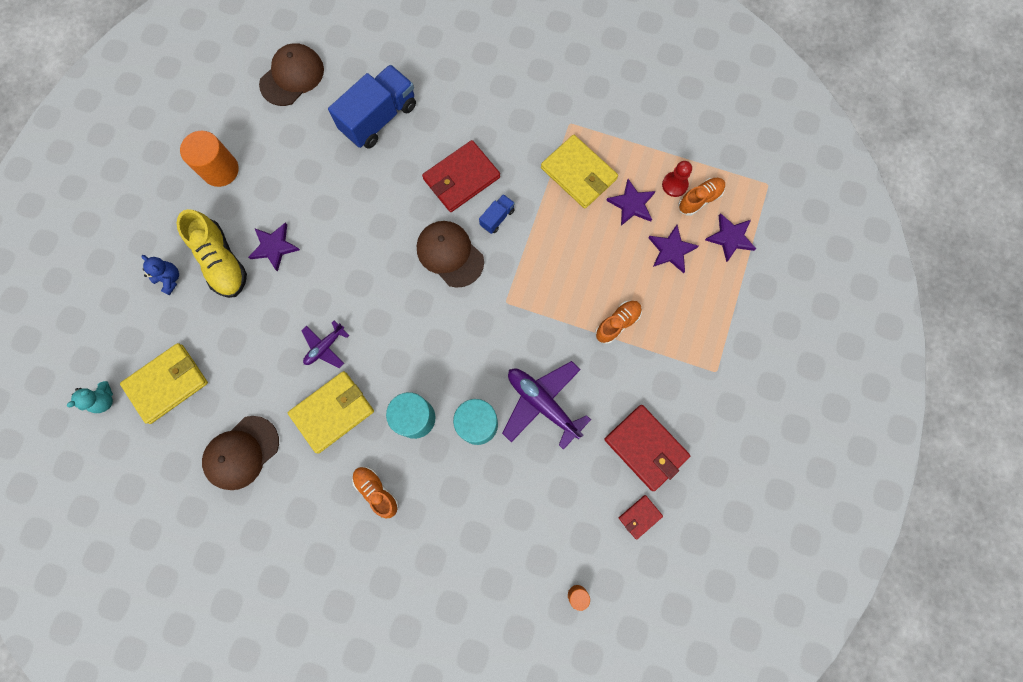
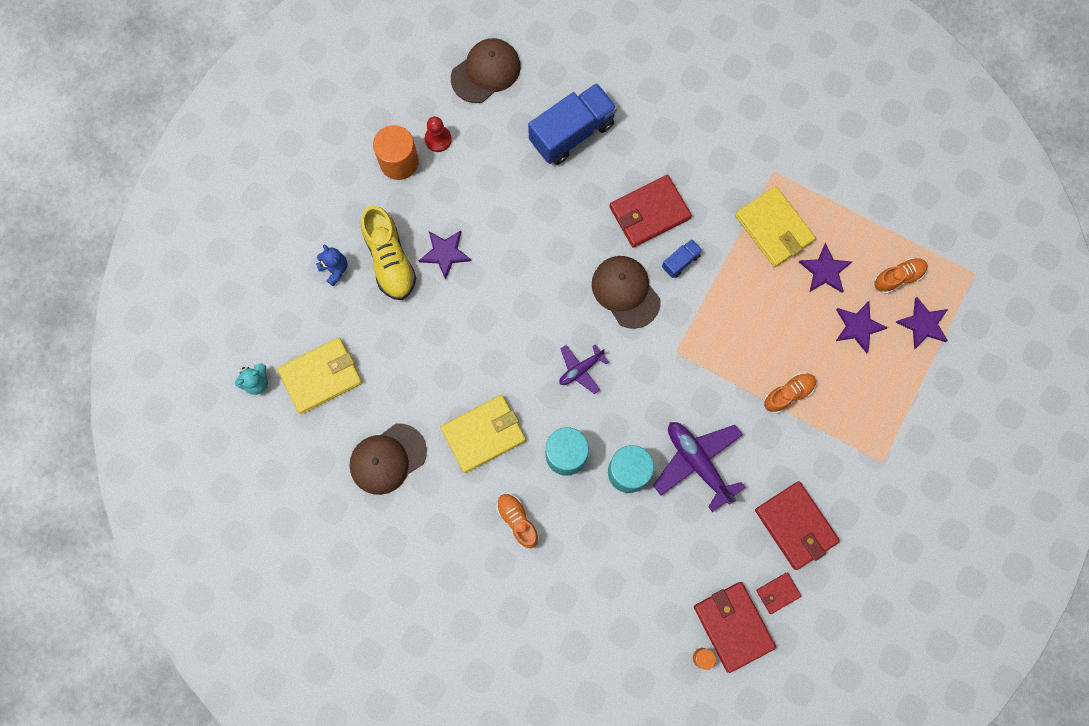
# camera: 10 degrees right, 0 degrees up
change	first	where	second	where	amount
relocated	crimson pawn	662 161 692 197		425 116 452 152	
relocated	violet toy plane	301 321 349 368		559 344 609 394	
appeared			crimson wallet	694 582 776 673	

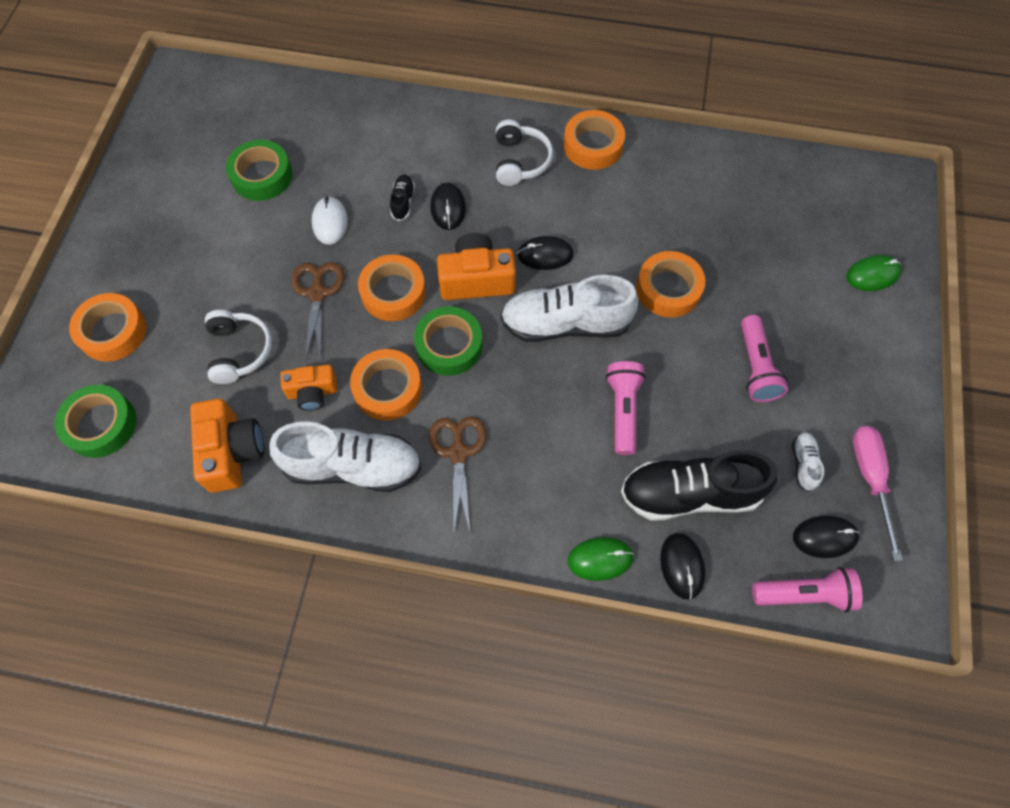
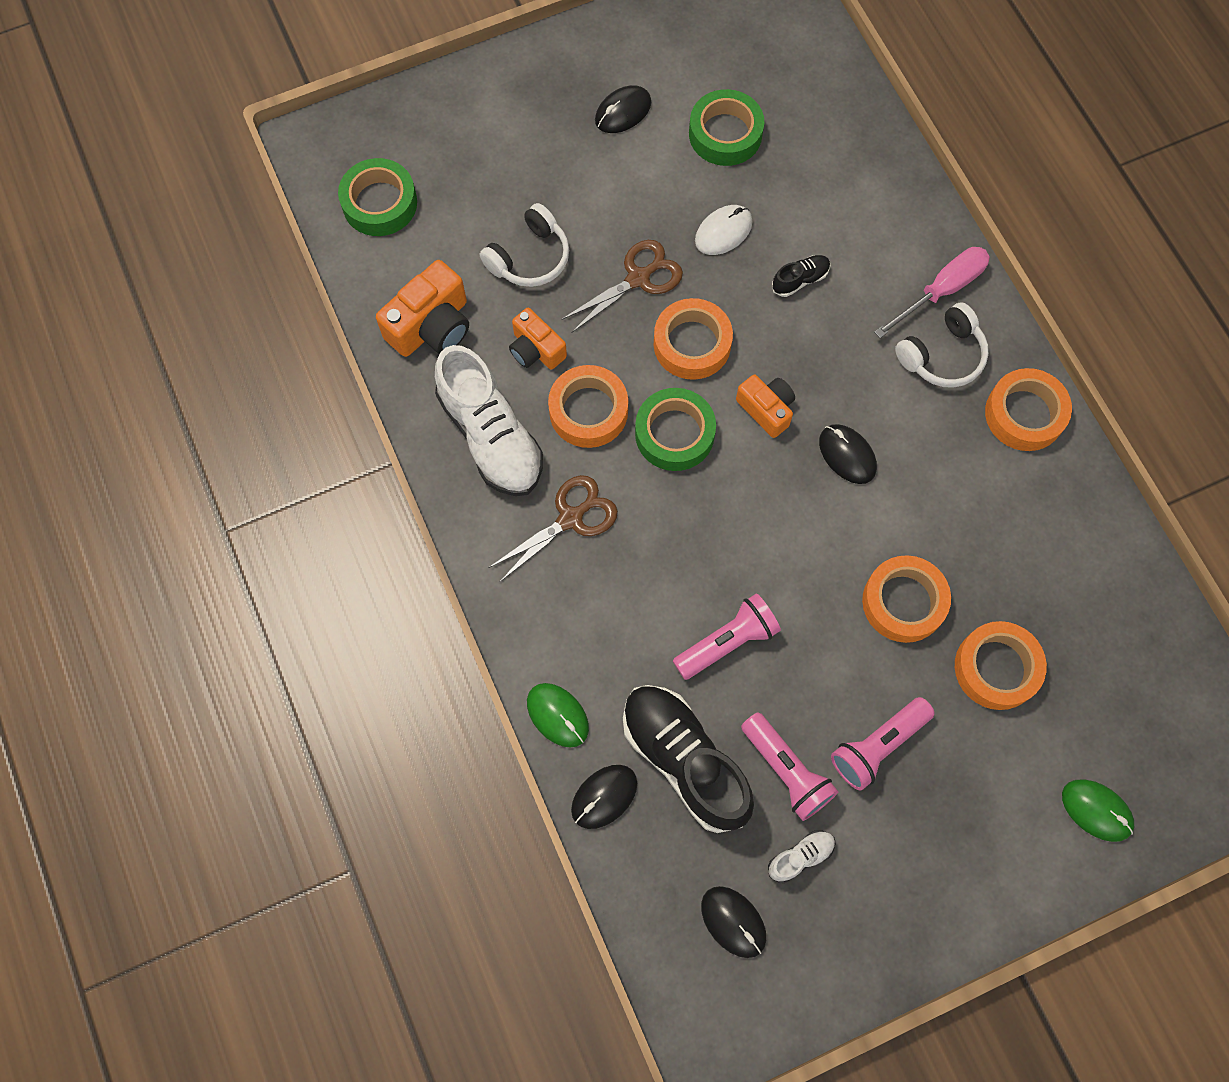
# camera: 55 degrees right, 5 degrees up
change	first	where	second	where	amount
relocated	ebony computer mouse	430 183 466 230		595 85 651 133	
size	orange camera	437 233 516 300		736 375 795 438	x0.64
relocated	pink flashlight	752 567 862 612		741 712 838 821	
relocated	pink flat screwdriver	853 426 903 561		874 247 990 338	
relocated	orange tape	69 293 147 362		955 621 1047 710	
missing	white sneaker	500 275 638 342			

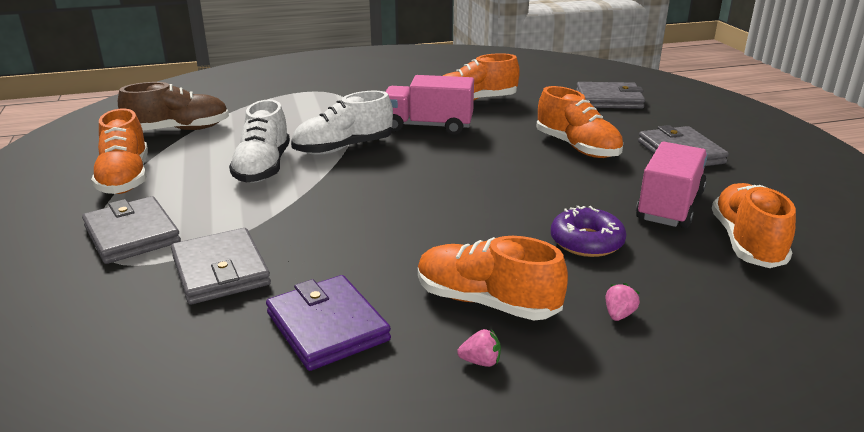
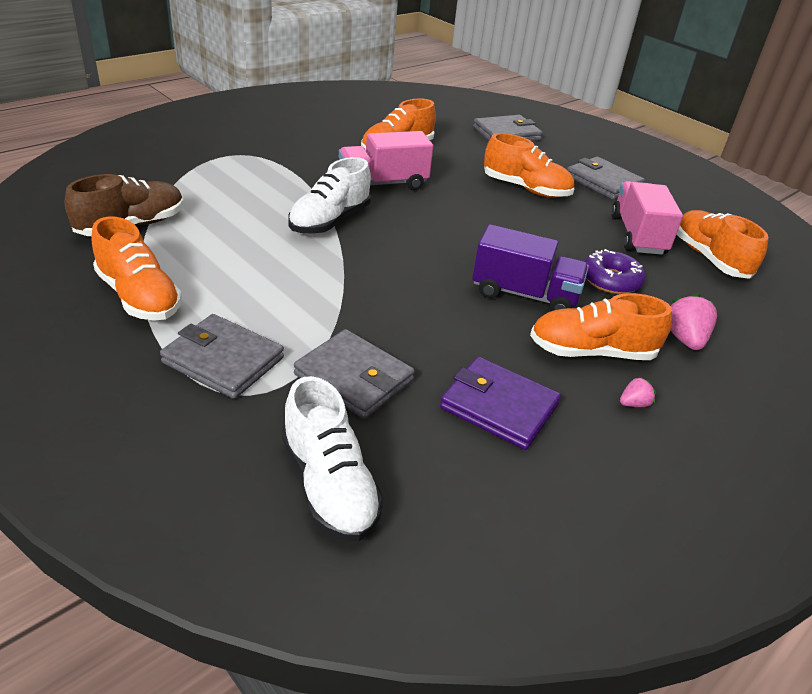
# camera: 30 degrees left, 10 degrees up
change	first	where	second	where	amount
relocated	white sneaker	229 100 290 183		282 376 384 541	
appeared			violet lorry	472 224 589 311	
size	pink toy strawberry	605 283 640 321		670 293 717 350	x1.80

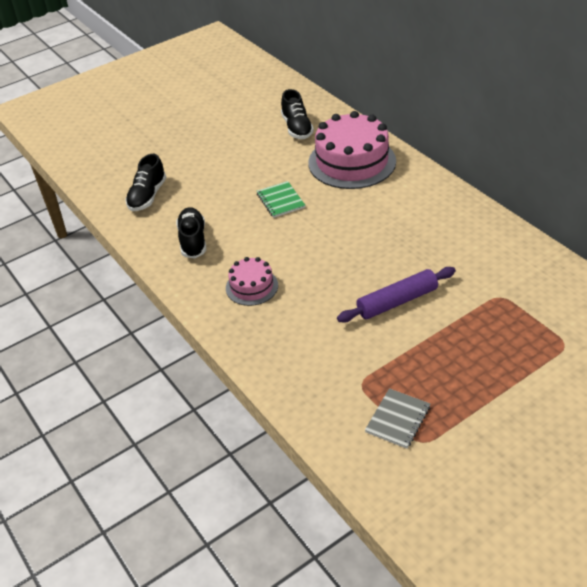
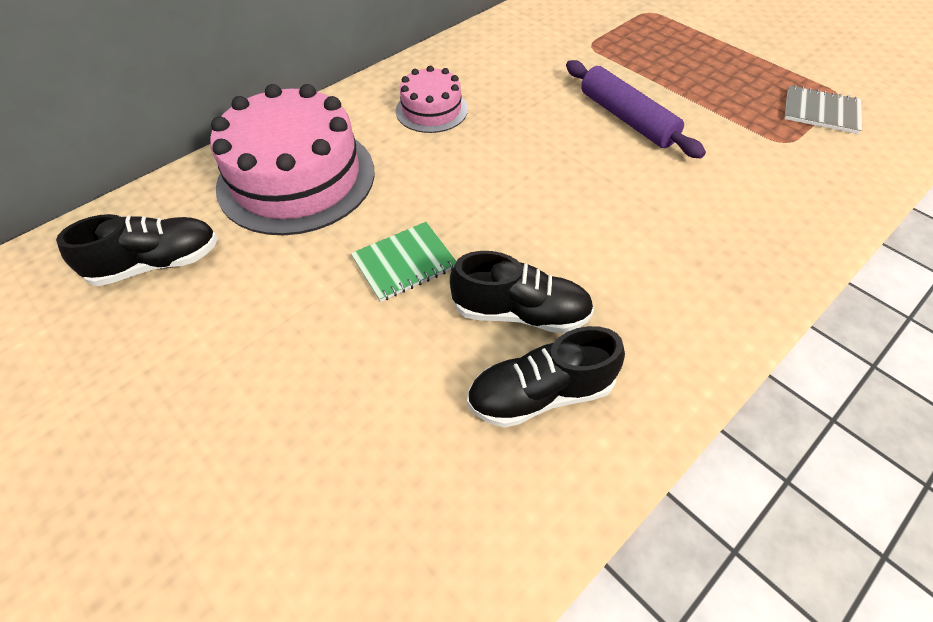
# camera: 100 degrees left, 10 degrees up
change	first	where	second	where	amount
relocated	pink cake	226 257 278 306		396 66 468 133	
relocated	ebony sneaker	125 154 166 211		450 251 594 333	

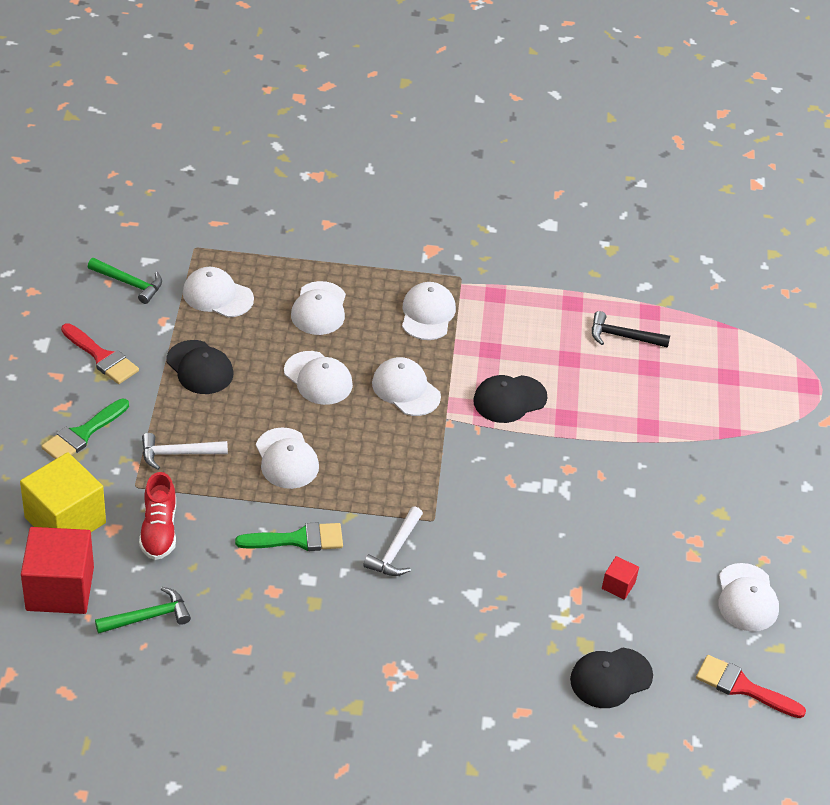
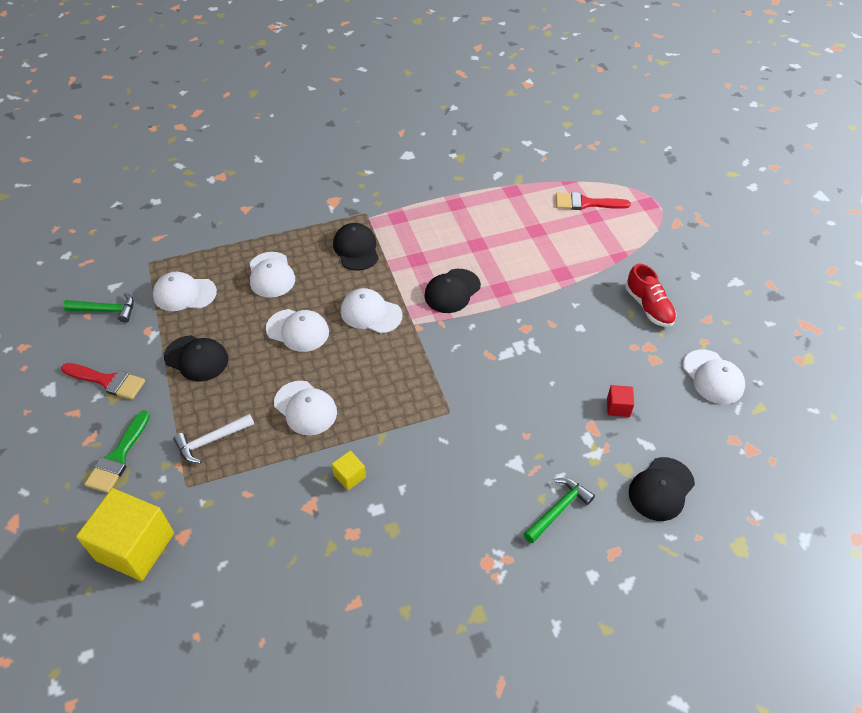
# camera: 20 degrees left, 5 degrees up
change	first	where	second	where	amount
exchanged	leaf-green brush	235 522 343 551	yellow block	332 451 366 490	
colour	white cap	402 282 456 340	ebony cap	333 223 379 271	
relocated	leaf-green hammer	95 587 191 634		524 478 595 543	
relocated	crimson brush	696 655 806 718		556 192 631 210	
relocated	crimson sneaker	139 472 176 560		625 263 676 327	
missing	crimson block	21 527 94 614			
missing	white hammer	363 506 423 576			
missing	ebony hammer	592 311 670 348			

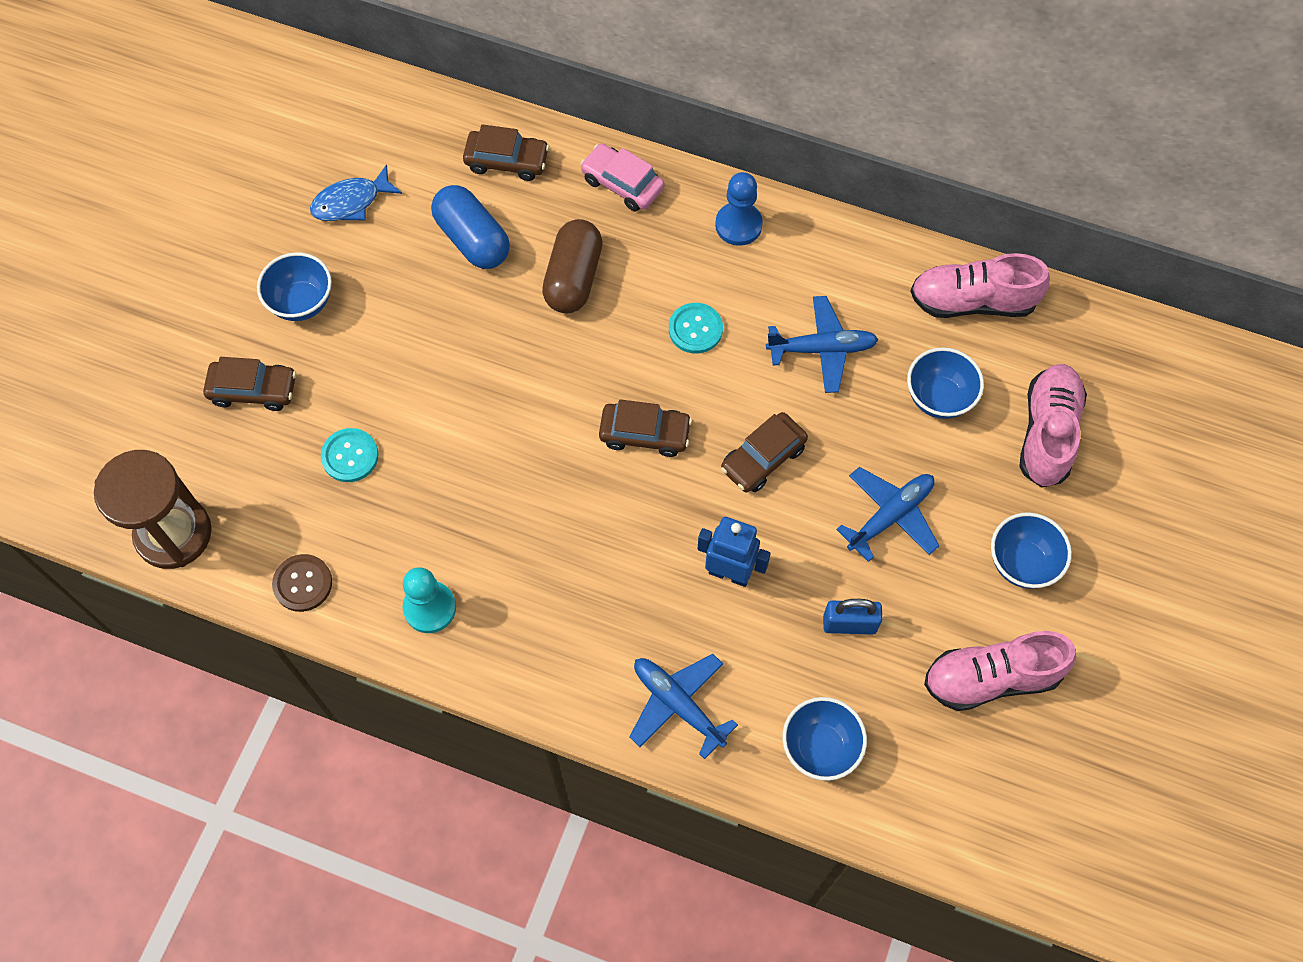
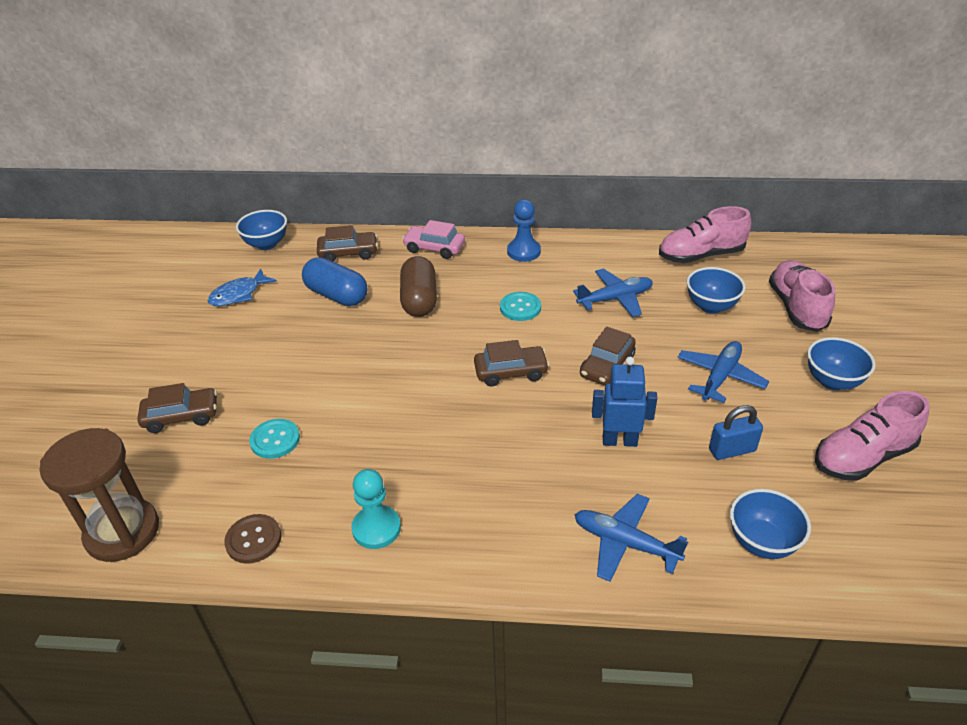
# camera: 15 degrees left, 25 degrees down
change	first	where	second	where	amount
relocated	cobalt serving bowl	257 252 332 321		236 210 287 250	

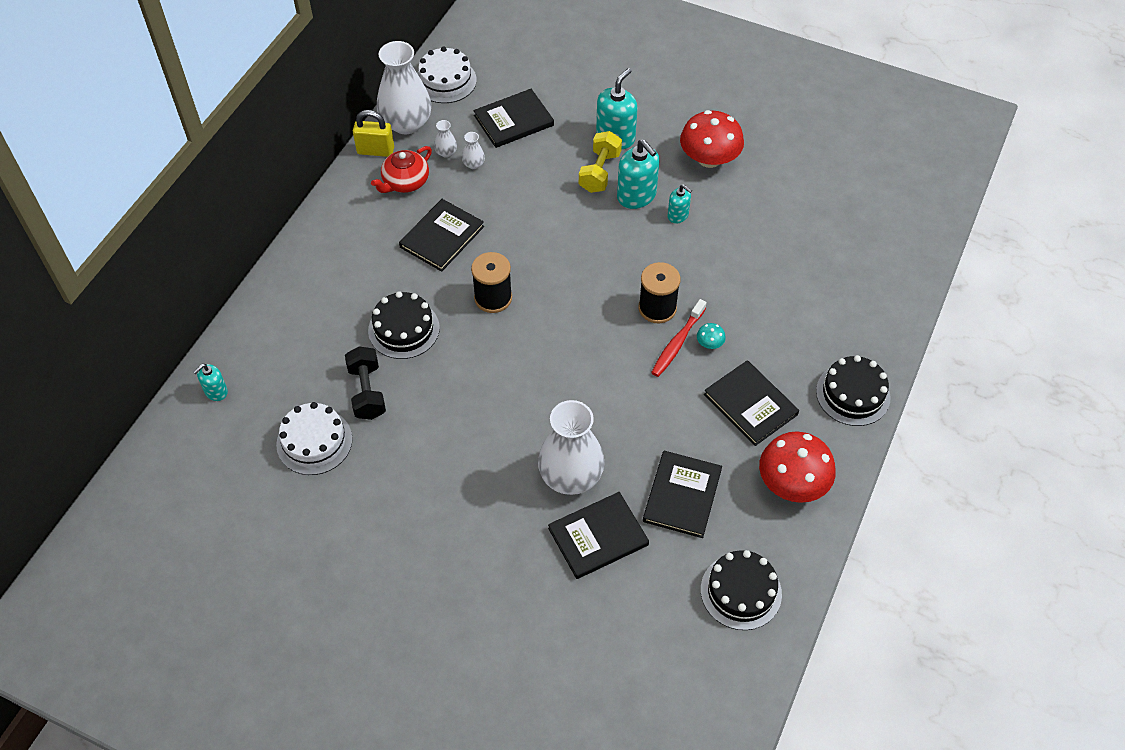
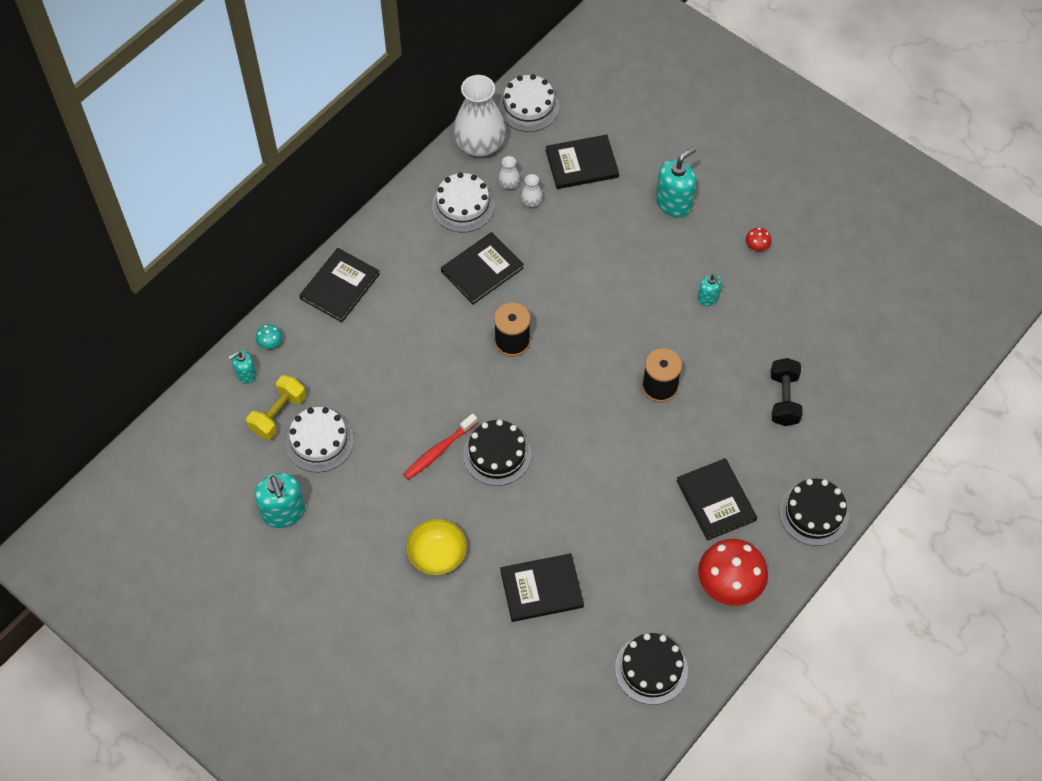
# camera: 15 degrees right, 5 degrees up
change	first	where	second	where	amount
relocated	yellow dumbbell	579 131 622 193		246 375 306 440	
relocated	turquoise soap dispenser	617 139 659 209		254 473 305 528	
relocated	turquoise fungus	697 323 726 349		256 324 282 349	
relocated	ebony hardcover	643 451 722 538		299 248 380 322	
relocated	crimson tooth brush	651 299 706 377		403 413 478 480	
appeared			yellow serving bowl	406 519 467 575	
exchanged	crimson china teapot	371 146 432 193	white cake	432 172 495 233	
relocated	ebony cake	368 291 440 359		463 420 531 486	
size	crimson fungus	680 110 744 168		746 228 771 251	x0.41
relocated	ebony dumbbell	345 346 386 420		771 358 803 426	
missing	yellow small lock	353 110 394 157			
missing	white flower vase	538 400 605 495			

